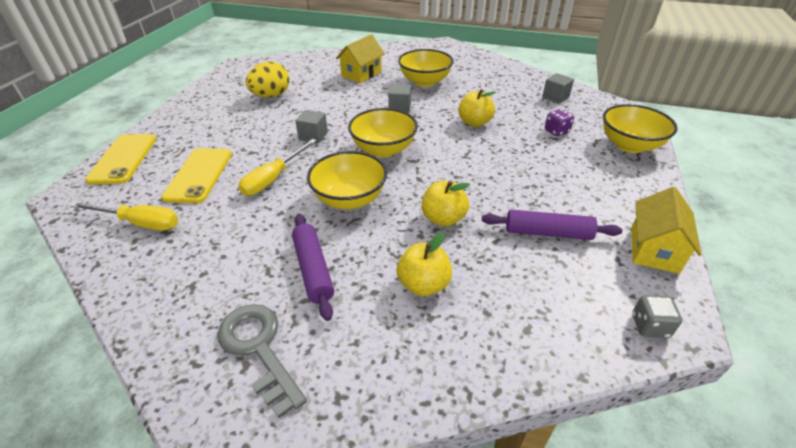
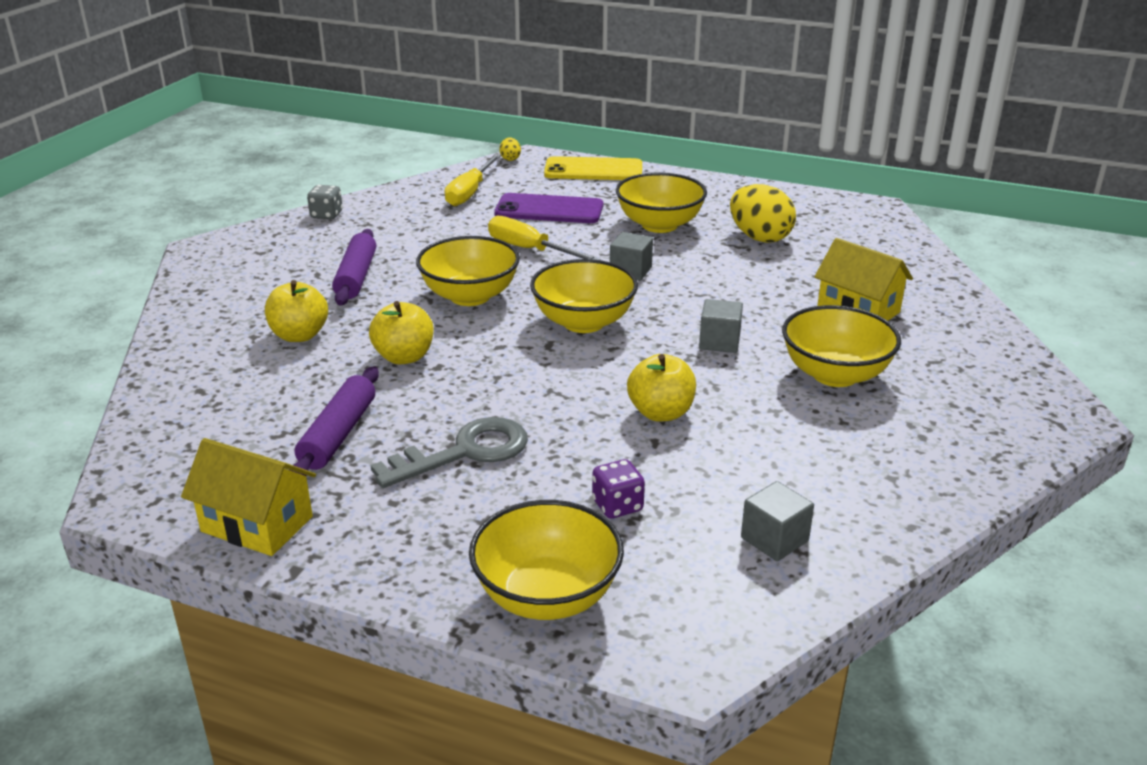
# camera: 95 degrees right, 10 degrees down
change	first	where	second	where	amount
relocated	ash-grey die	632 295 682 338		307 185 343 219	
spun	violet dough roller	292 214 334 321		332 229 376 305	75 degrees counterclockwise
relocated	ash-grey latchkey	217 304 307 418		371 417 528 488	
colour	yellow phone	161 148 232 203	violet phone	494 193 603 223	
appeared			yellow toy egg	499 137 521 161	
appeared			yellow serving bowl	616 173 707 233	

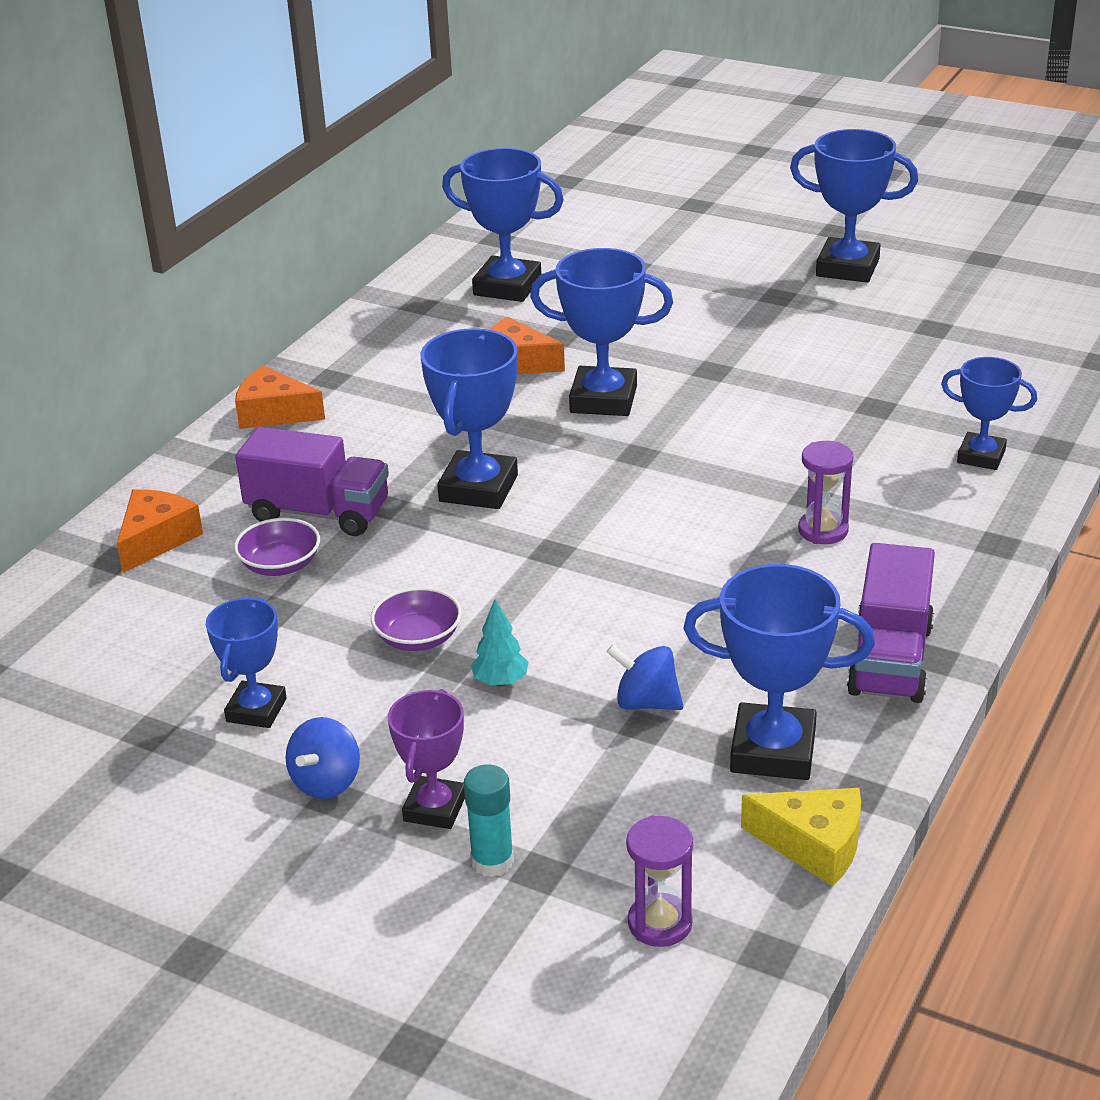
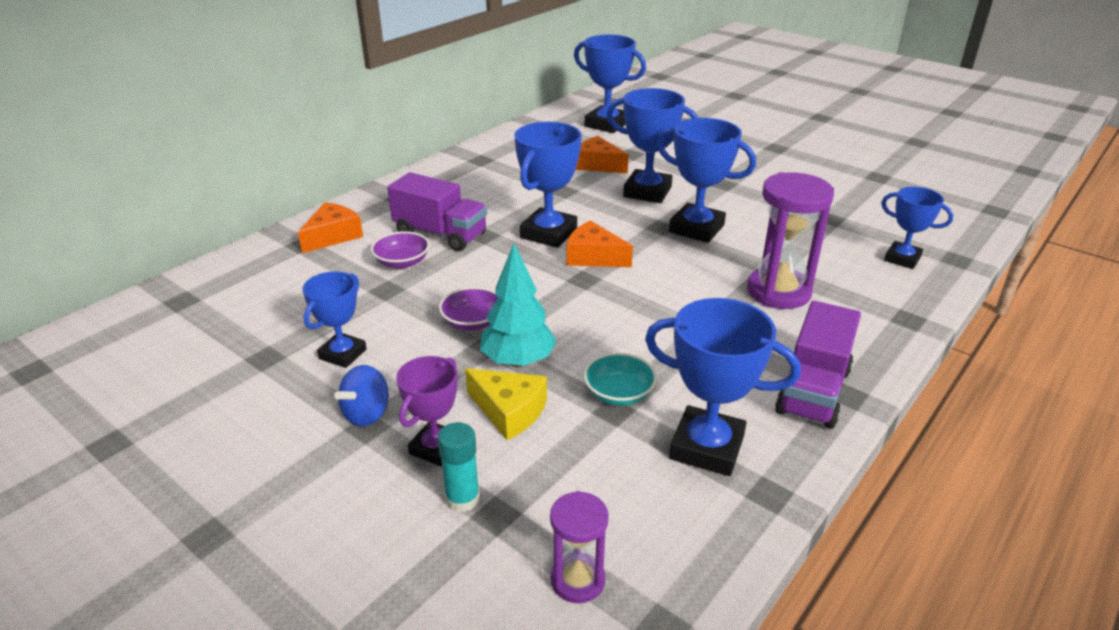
# camera: 10 degrees right, 0 degrees up
change	first	where	second	where	amount
relocated	yellow piece of cheese	741 788 861 886		465 368 547 440	
size	turquoise toy tree	471 599 529 686		480 243 557 367	x1.78
relocated	orange piece of cheese	235 366 325 429		567 220 633 267	
exchanged	cobalt whirligig	607 644 683 710	turquoise serving bowl	584 353 657 406	
relocated	cobalt prize cup	790 129 918 283		657 118 756 243	
size	violet sandglass	798 441 853 544		747 172 834 309	x1.77

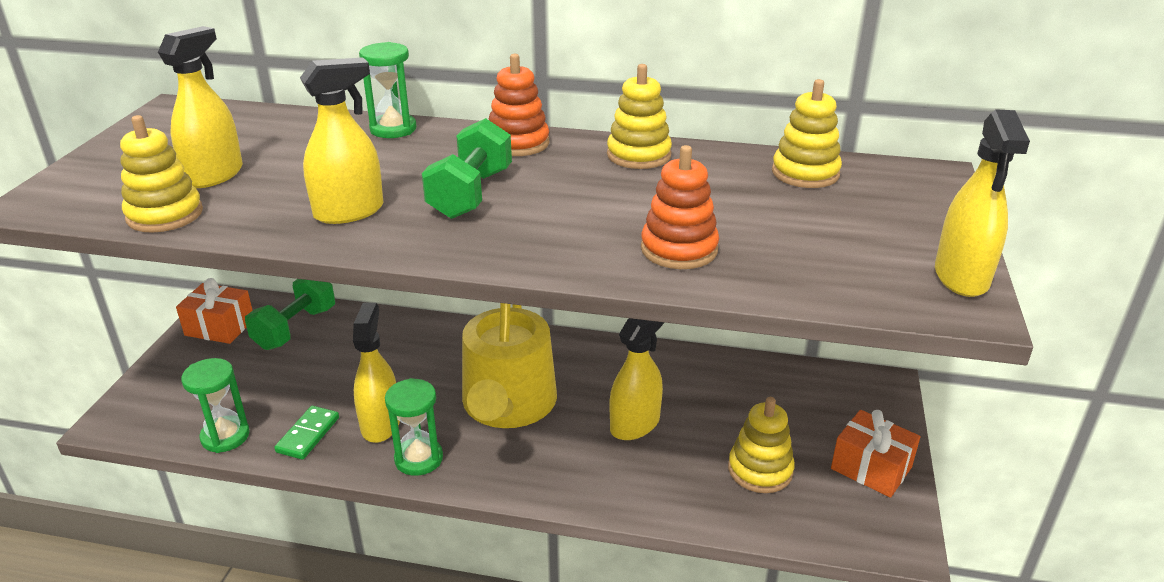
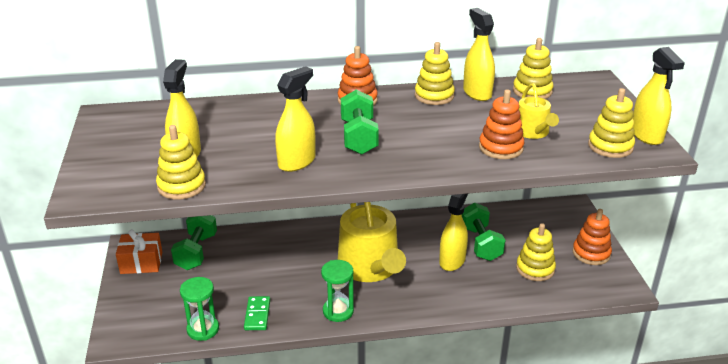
# camera: 20 degrees left, 0 degrees up
change	first	where	second	where	amount
appeared			leaf-green dumbbell	461 203 505 261	
relocated	yellow spray bottle	353 303 400 443		463 8 495 101	
appeared			yellow sprinkling can	518 83 559 139	
exchanged	orange gift	831 410 920 498	orange ring stacker	572 209 612 265	
appeared			yellow ring stacker	588 88 635 158	
missing	leaf-green sandglass	359 42 416 138			

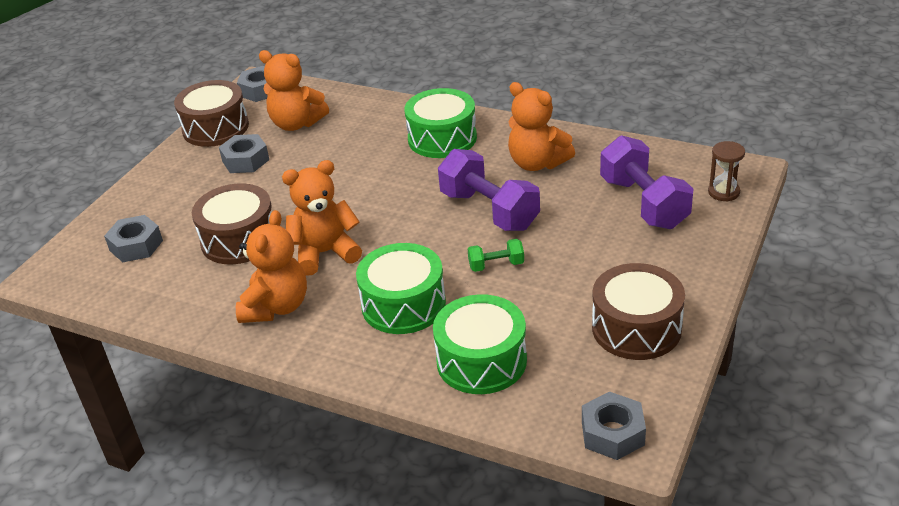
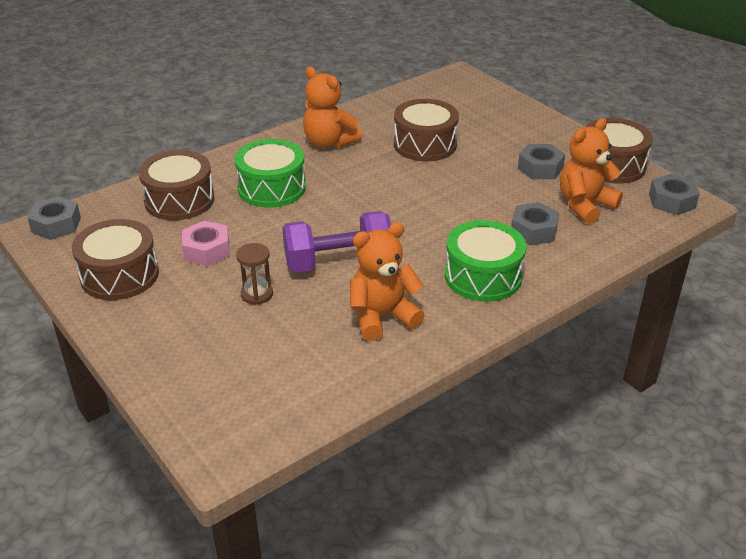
# camera: 115 degrees right, 0 degrees up
change	first	where	second	where	amount
colour	leaf-green drum	433 294 527 394	russet drum	139 150 214 220	
appeared			pink hexagon nut	182 220 230 266	
relocated	russet sandglass	708 141 745 201		236 243 273 305	
relocated	ash-grey hexagon nut	104 215 163 262		511 202 559 245	
missing	orange teddy bear	282 160 362 276			
missing	leaf-green dumbbell	468 239 524 272			
missing	violet dumbbell	600 135 693 229			

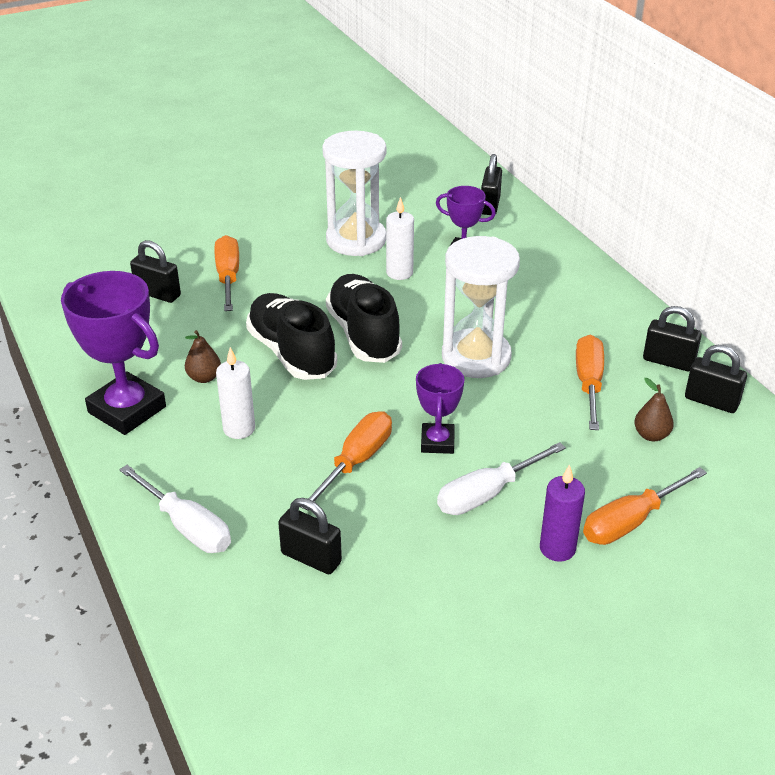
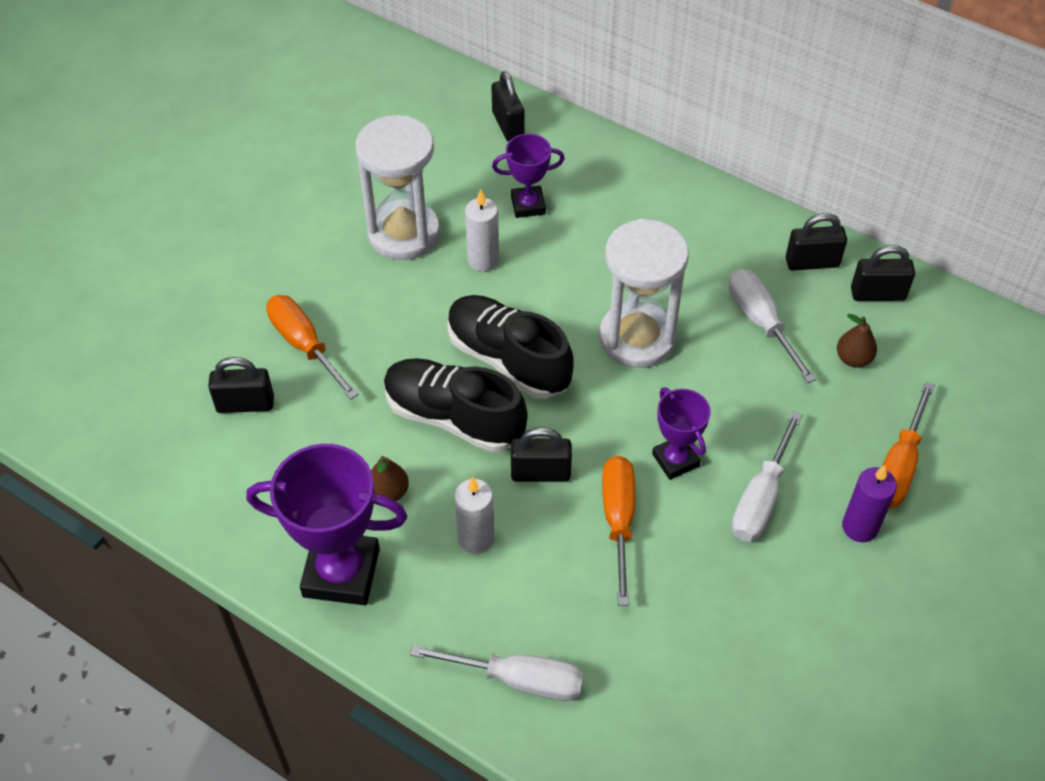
# camera: 30 degrees left, 15 degrees up
change	first	where	second	where	amount
relocated	ebony small lock	278 498 342 574		511 427 572 482	
colour	orange flat screwdriver	576 335 604 430	white flat screwdriver	728 269 816 383	

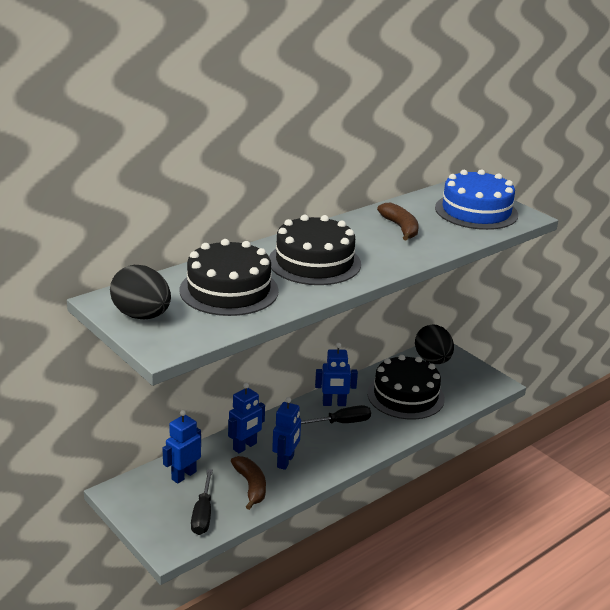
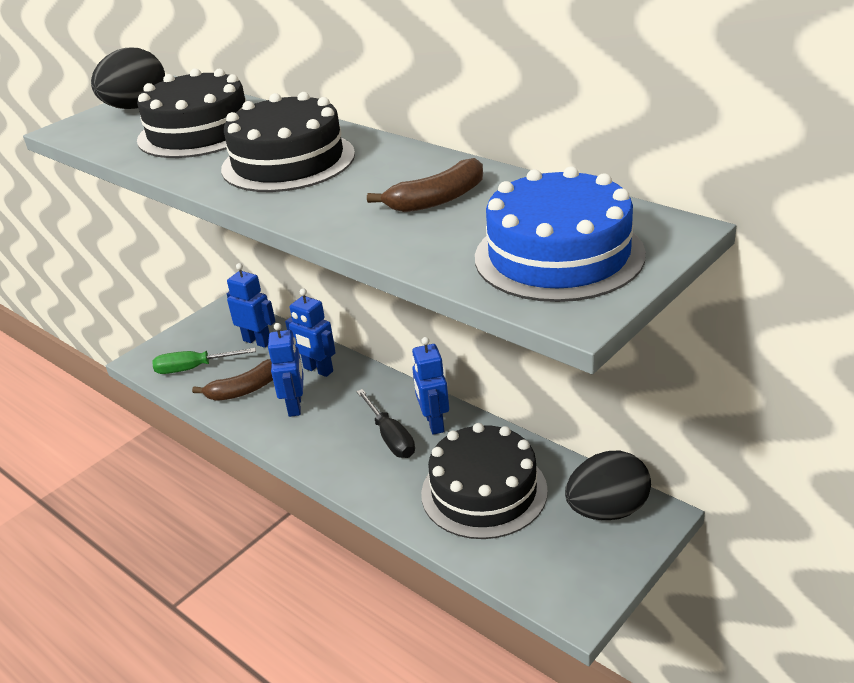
# camera: 85 degrees right, 5 degrees up
change	first	where	second	where	amount
colour	ebony flat screwdriver	191 469 213 535	leaf-green flat screwdriver	152 348 256 374	
spun	cobalt robot	272 397 301 470		268 323 304 417	105 degrees counterclockwise

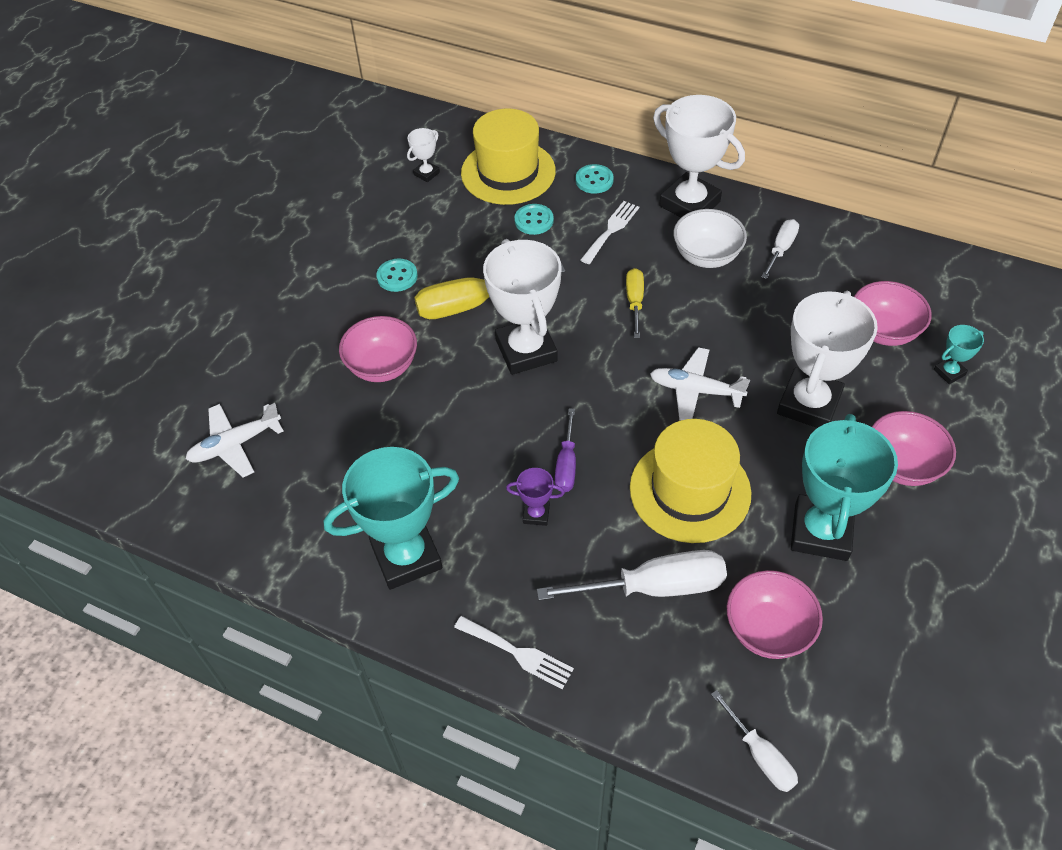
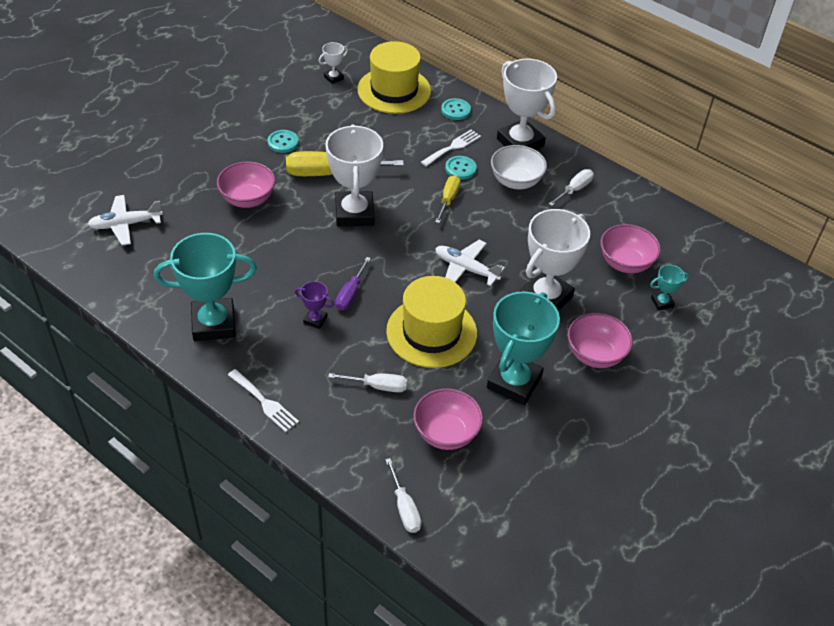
# camera: 10 degrees right, 5 degrees down
change	first	where	second	where	amount
size	white flat screwdriver	537 550 727 601		328 373 407 392	x0.57
relocated	turquoise shirt button	514 204 554 235		445 156 477 180	

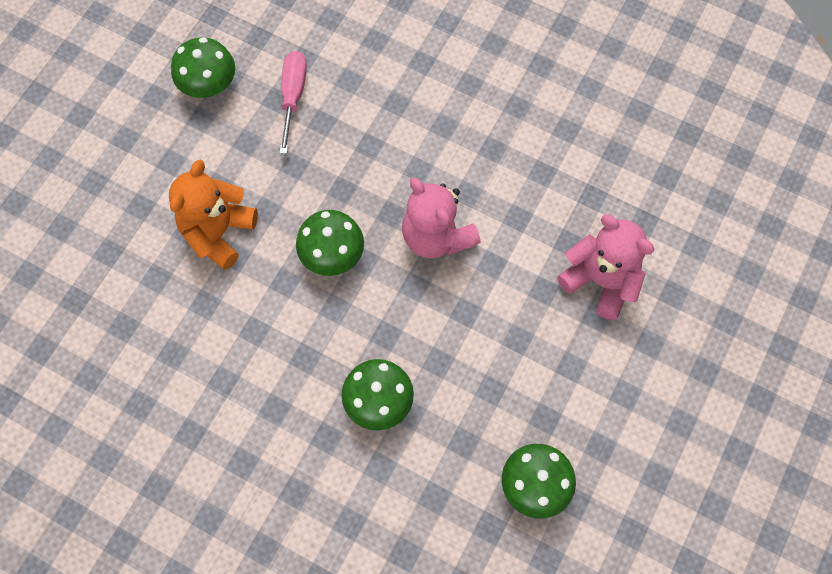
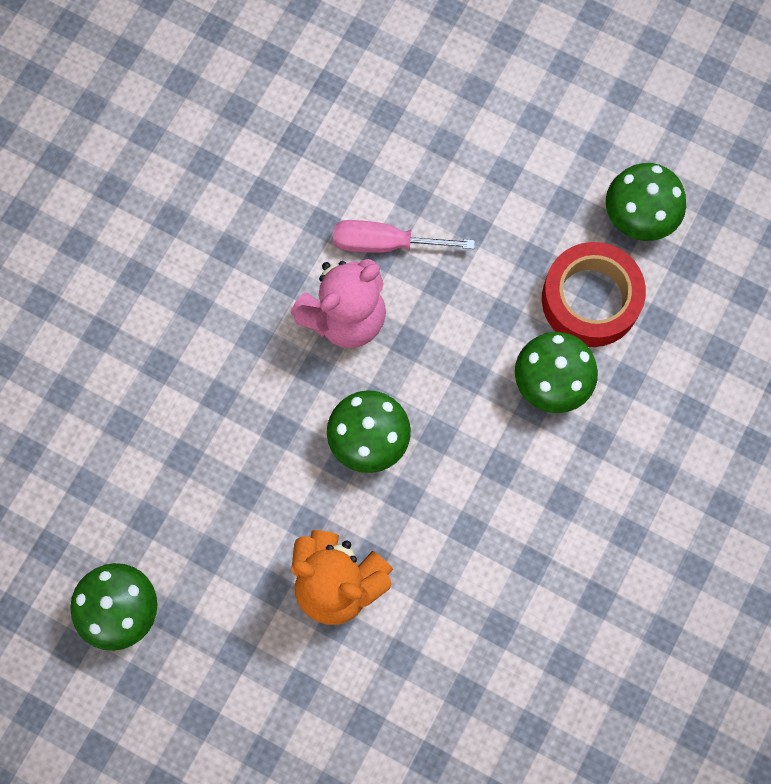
# camera: 90 degrees left, 5 degrees up
change	first	where	second	where	amount
relocated	pink flat screwdriver	279 51 307 154		333 220 475 253	
appeared			crimson tape	542 242 646 347	
missing	pink teddy bear	557 215 655 320			

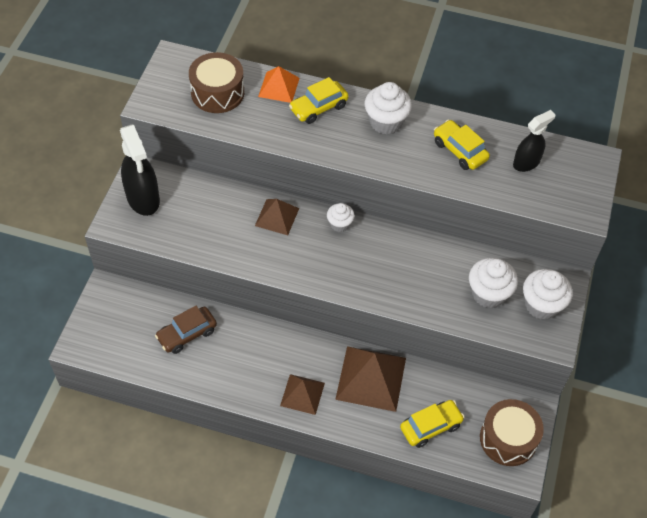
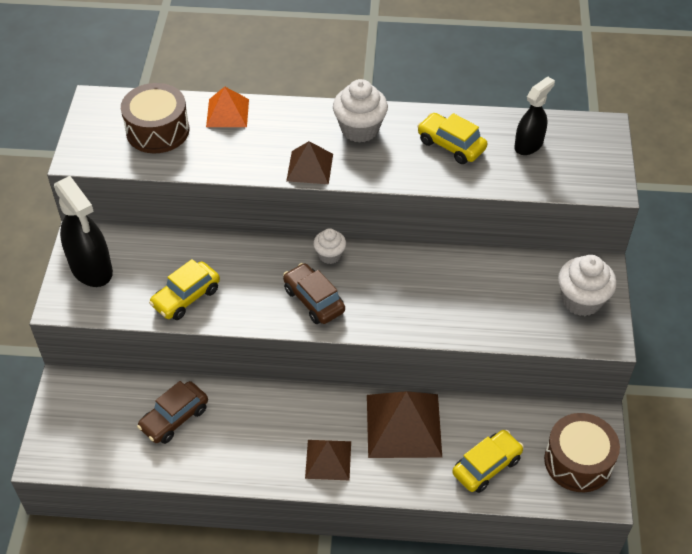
# camera: 10 degrees left, 5 degrees down
change	first	where	second	where	amount
relocated	yellow toy car	289 77 349 124		149 259 220 320	
appeared			russet toy car	283 263 345 324	
relocated	russet solid pyramid	255 199 299 235		286 141 333 184	
missing	white muffin	469 258 518 308			

